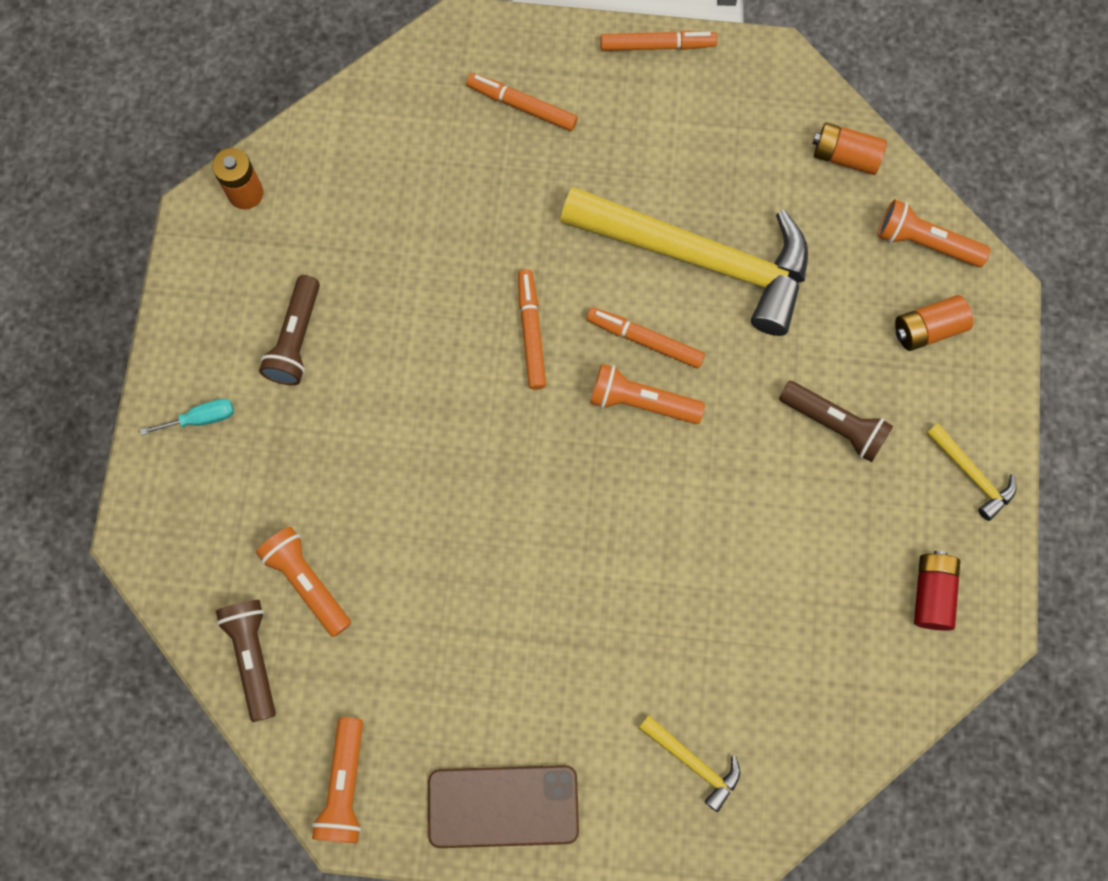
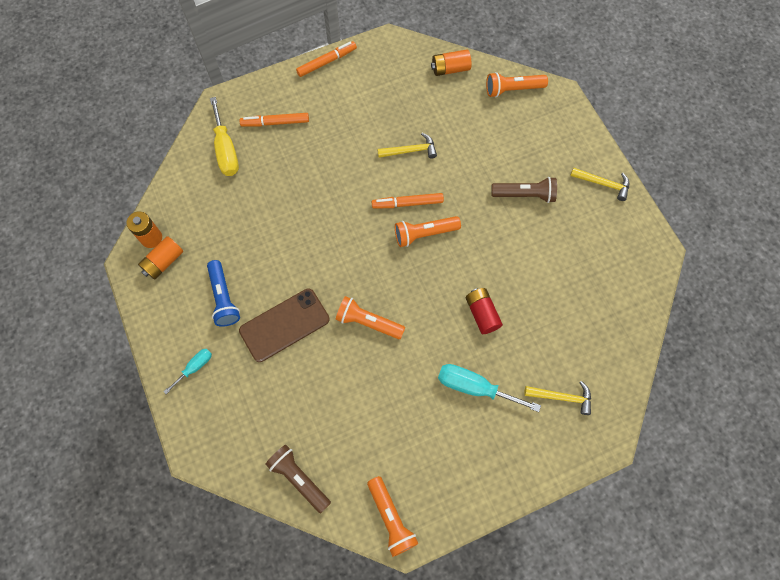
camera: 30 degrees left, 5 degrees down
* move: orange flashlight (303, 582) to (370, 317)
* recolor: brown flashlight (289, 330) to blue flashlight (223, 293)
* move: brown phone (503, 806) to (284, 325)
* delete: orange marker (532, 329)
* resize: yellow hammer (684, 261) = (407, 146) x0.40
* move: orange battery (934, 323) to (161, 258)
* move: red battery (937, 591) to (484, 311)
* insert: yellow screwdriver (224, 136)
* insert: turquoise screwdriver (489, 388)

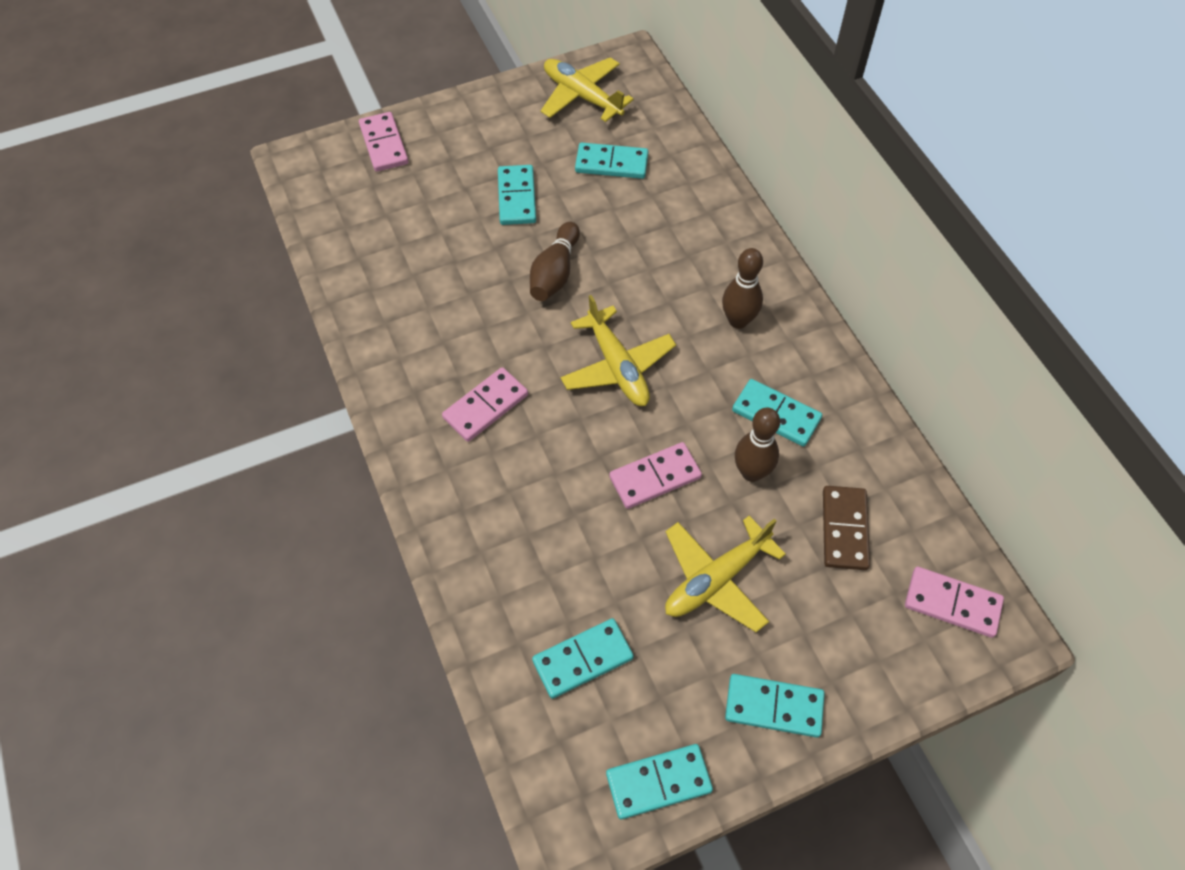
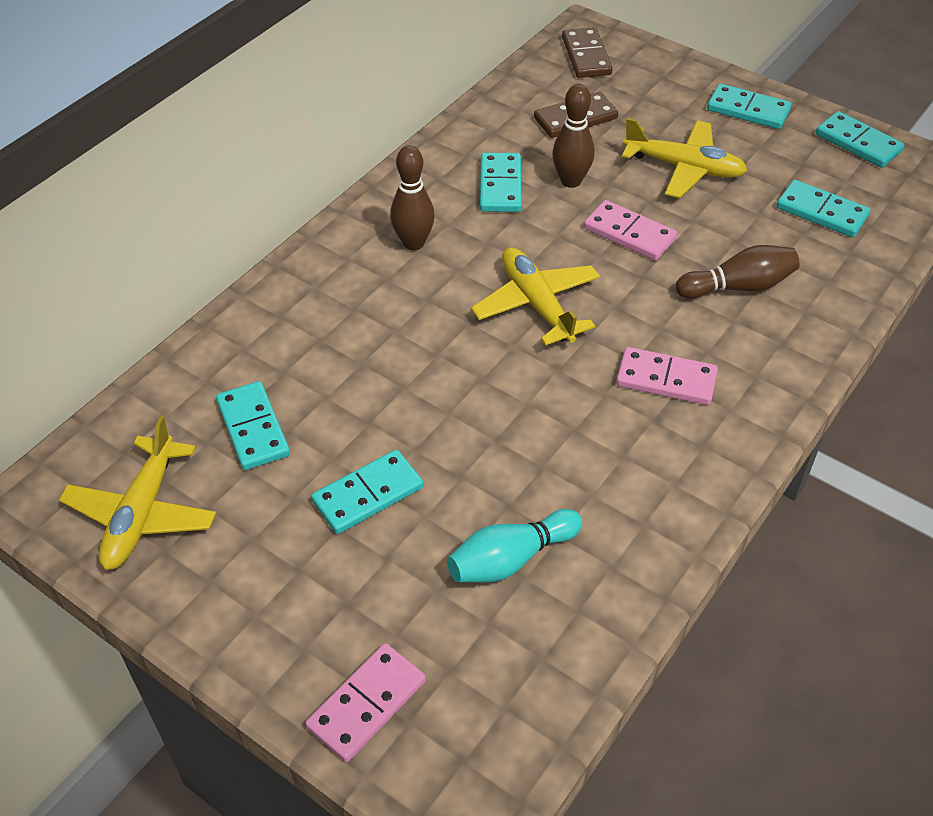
camera: 120 degrees left, 10 degrees down
* move: brown bowling pin (555, 261) to (738, 272)
* rotate: yellow plane (618, 350) = (535, 296) 60 degrees counterclockwise
* rotate: turquoise domino (775, 706) = (749, 106) 45 degrees counterclockwise
* recolor: pink domino (954, 602) to brown domino (587, 52)
* insert: turquoise bowling pin (514, 545)

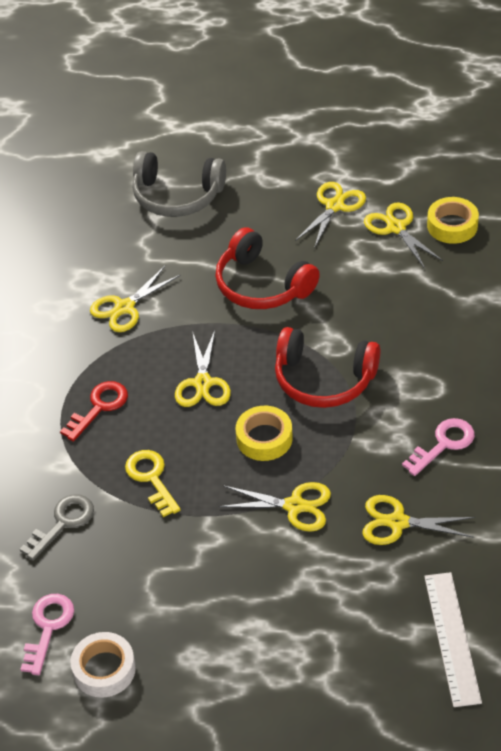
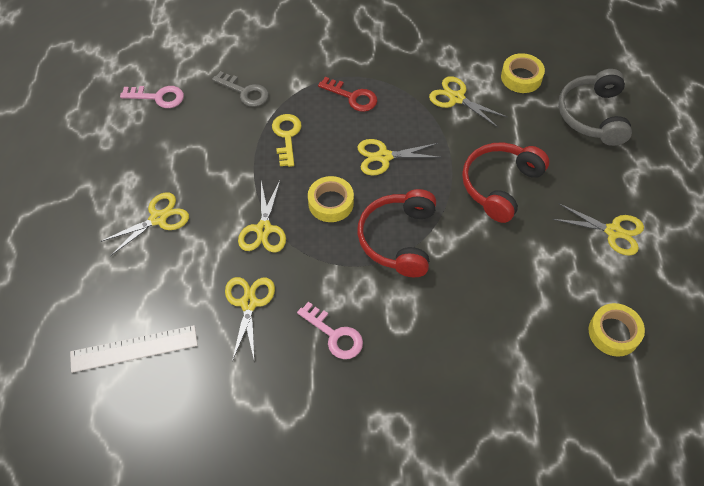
camera: 80 degrees right, 10 degrees up
* delete: white tape (103, 665)
* rotate: yellow key (153, 483) = (286, 140) 60 degrees counterclockwise
* move: yellow scissors (403, 235) to (144, 224)
* insert: yellow tape (523, 73)

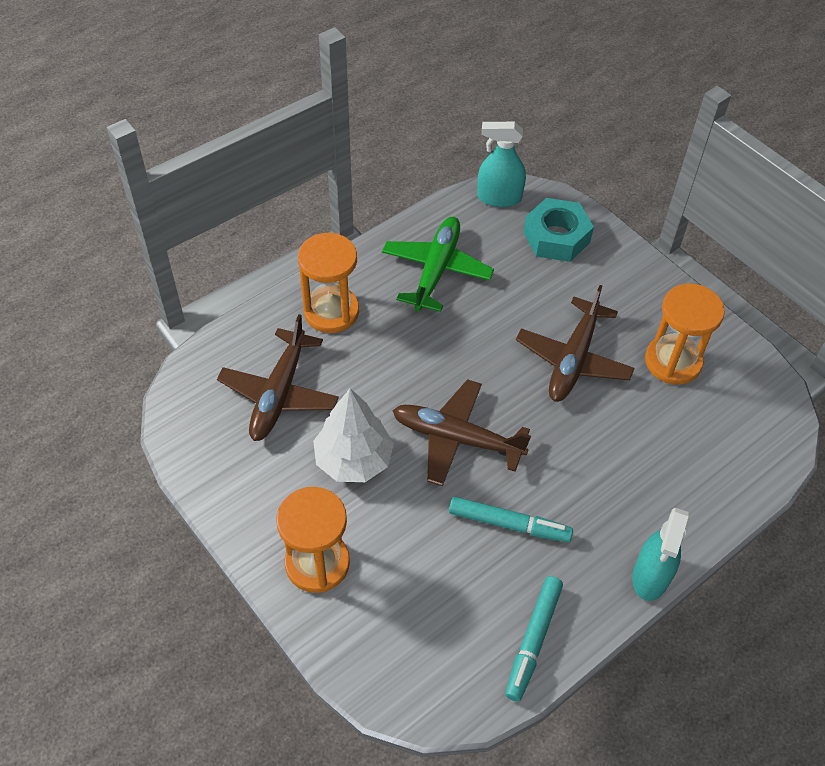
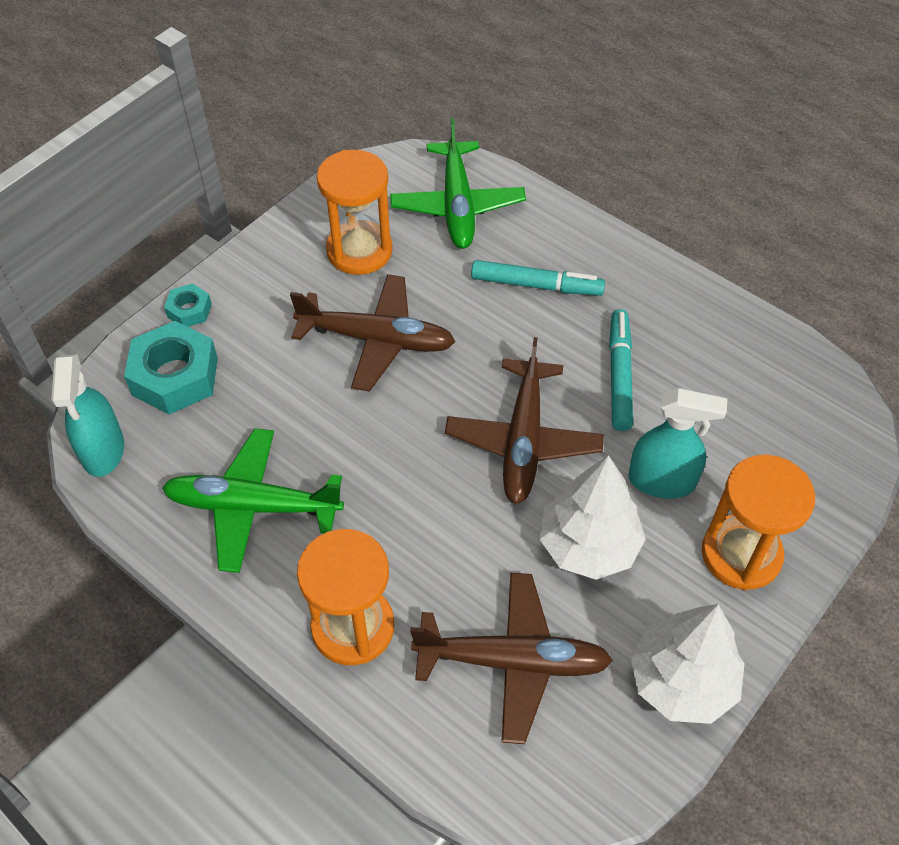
camera: 100 degrees left, 0 degrees up
* move: turquoise marker (534, 639) to (538, 278)
* move: turquoise spray bottle (660, 554) to (678, 443)
* insert: turquoise nut (188, 305)
* insert: green plane (458, 183)
* insert: white tree (687, 664)

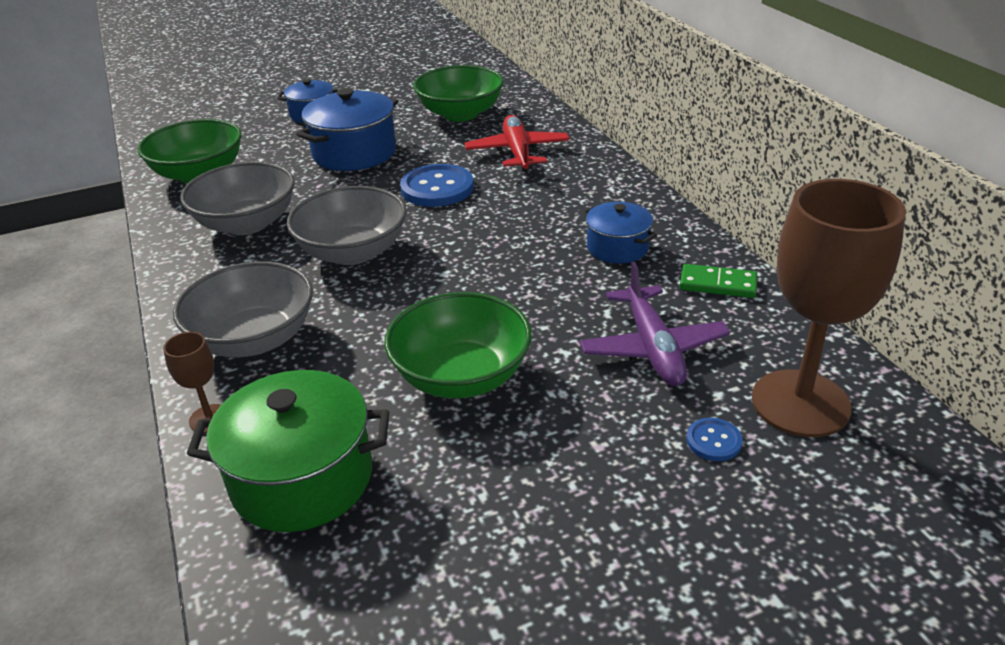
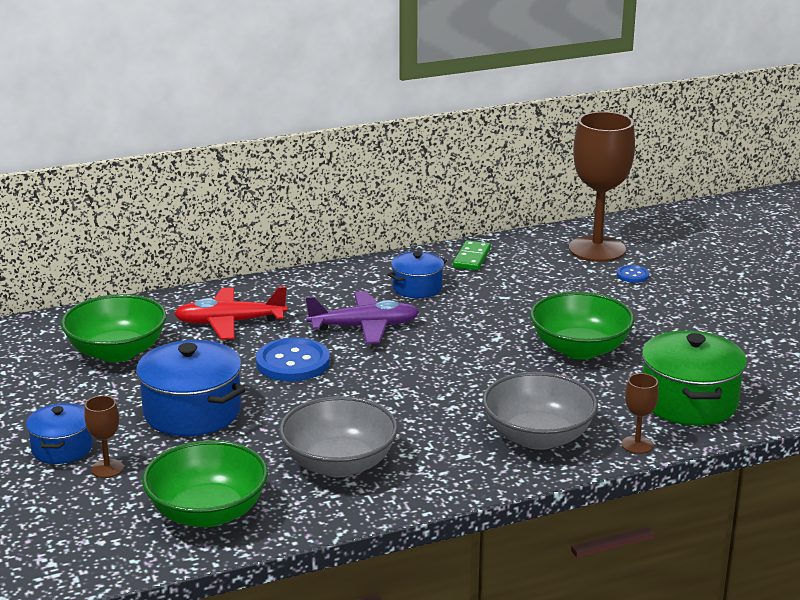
camera: 90 degrees left, 10 degrees down
* delete: grey bowl (346, 225)
* move: purple plane (655, 324) to (362, 317)
* insert: brown goblet (104, 437)

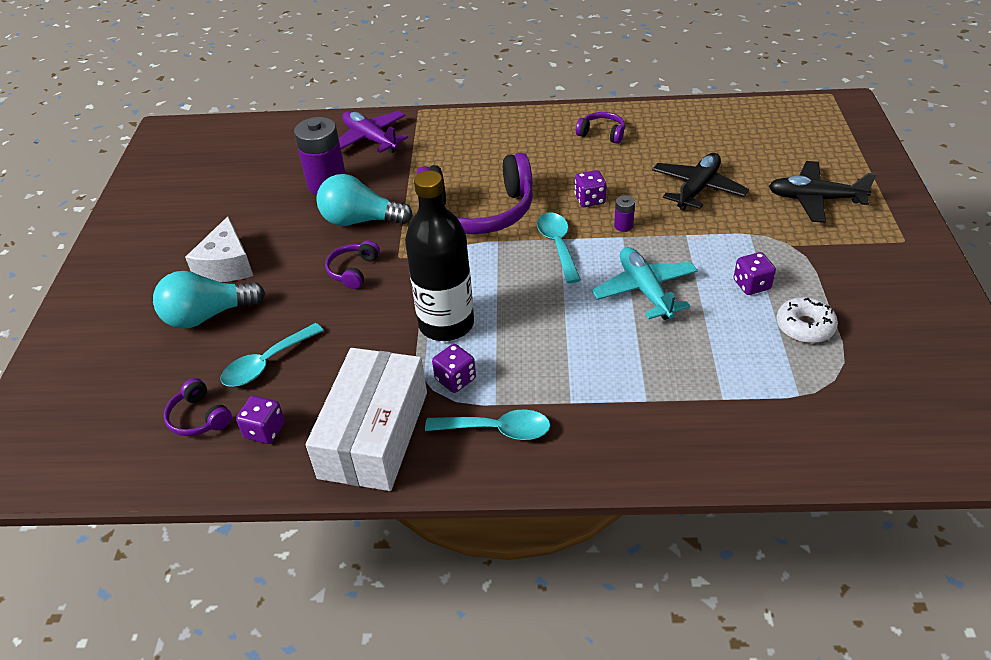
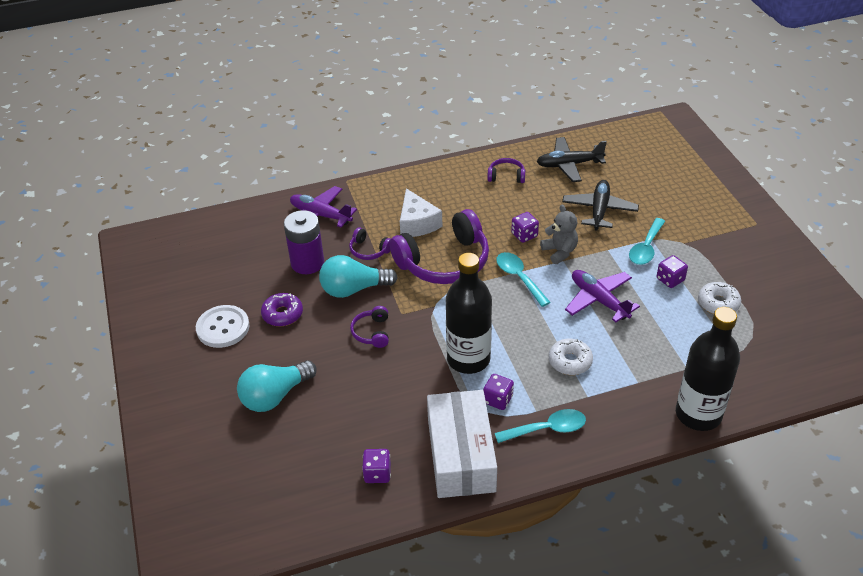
camera: 20 degrees left, 0 degrees up
* move: purple headphones (198, 407) to (370, 244)
* move: white cheese (219, 249) to (421, 212)
* move: turquoise spoon (272, 355) to (647, 241)
* recolor: turquoise plane (645, 283) to purple plane (602, 296)
* replace: purple battery (624, 213) to grey teddy bear (559, 234)
* move: black plane (822, 192) to (572, 159)
* insert: white button (223, 326)
* insert: purple donut (282, 310)
* insert: white donut (571, 357)
* insert: black bottle (708, 369)

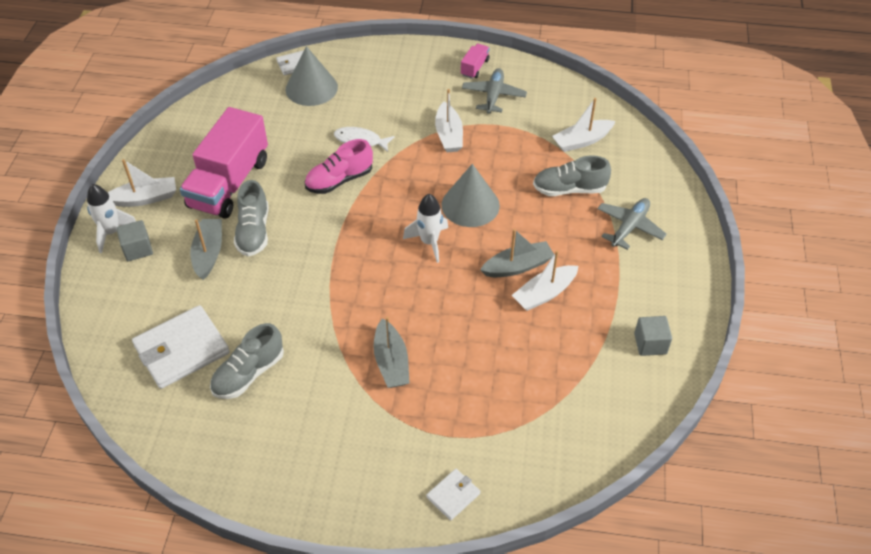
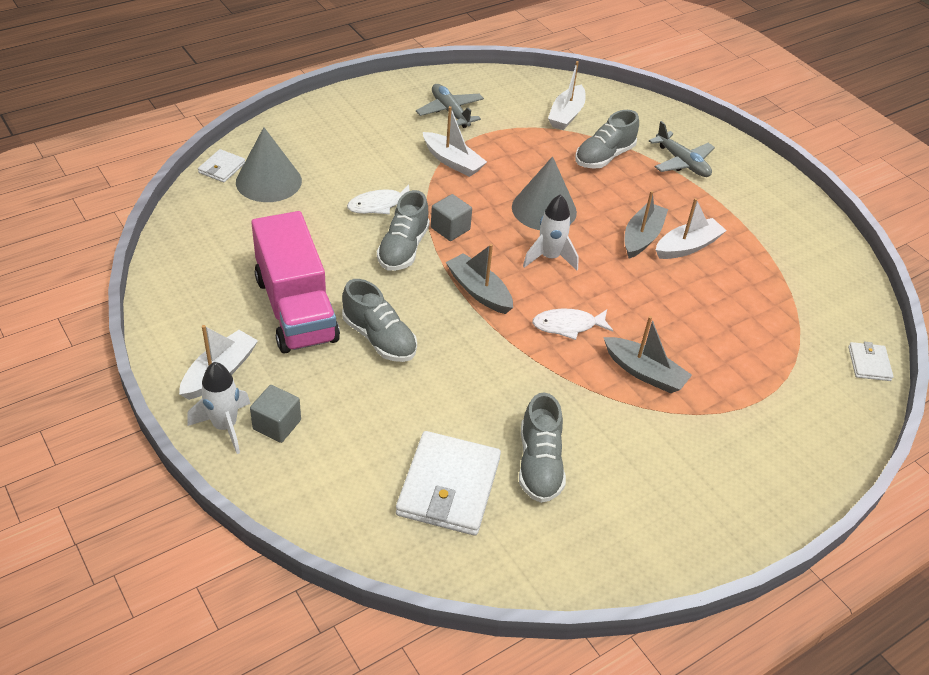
camera: 45 degrees left, 5 degrees down
* move: grey boat (206, 249) to (479, 279)
* recolor: pink shoe (339, 166) to grey shoe (403, 230)
* move: white wallet (453, 495) to (871, 361)
* delete: pink truck (475, 61)
* rotate: white boat (545, 280) = (691, 228) 135 degrees counterclockwise
* rotate: grey plane (632, 224) = (682, 149) 150 degrees clockwise
* move: grey cube (653, 336) to (451, 217)
* insert: white fish (572, 324)

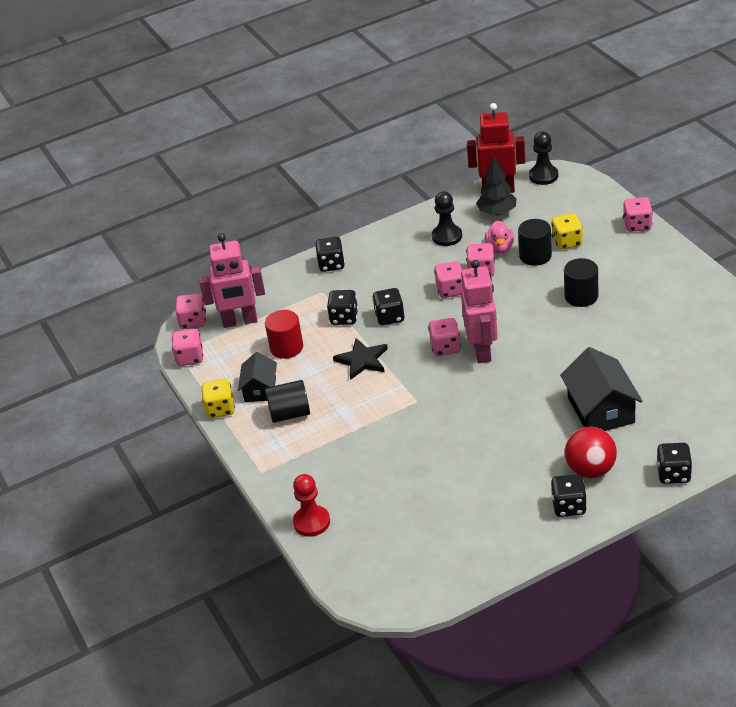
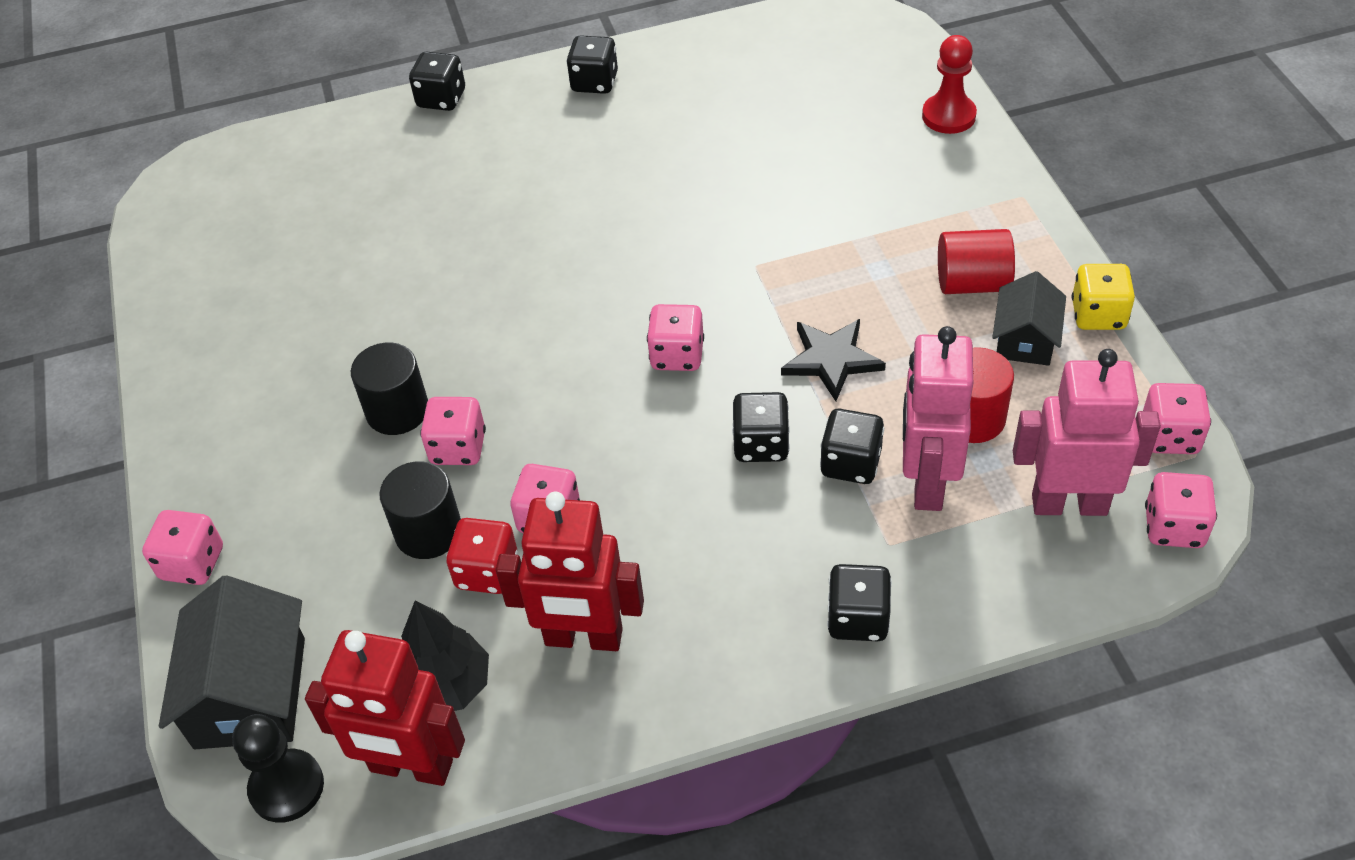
camera: 170 degrees left, 10 degrees up
* recolor: black cylinder (287, 401) to red cylinder (976, 261)
* replace: black pawn (447, 218) to red robot (570, 571)
* move: pink dice (448, 279) to (453, 431)
* move: pink robot (479, 311) to (938, 418)
* replace: pink duck (499, 237) to red dice (482, 556)
* delete: yellow dice (567, 231)
* move: black house (601, 389) to (232, 662)
* delete: red ball (591, 452)

